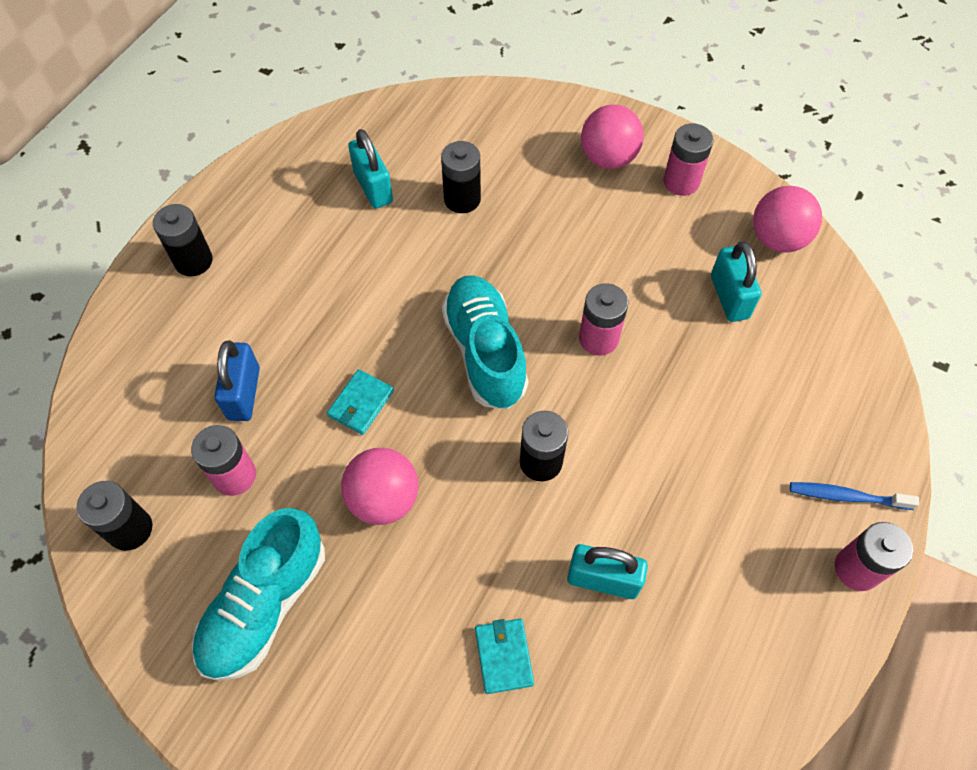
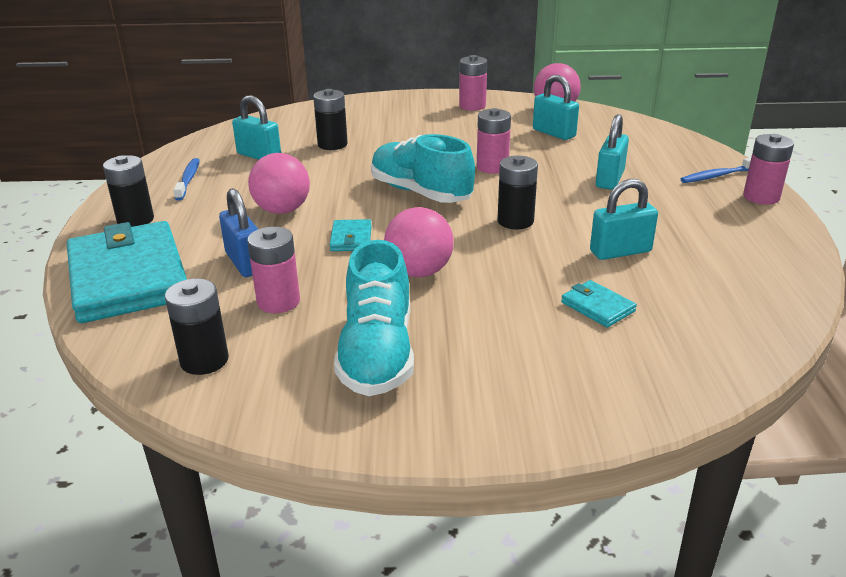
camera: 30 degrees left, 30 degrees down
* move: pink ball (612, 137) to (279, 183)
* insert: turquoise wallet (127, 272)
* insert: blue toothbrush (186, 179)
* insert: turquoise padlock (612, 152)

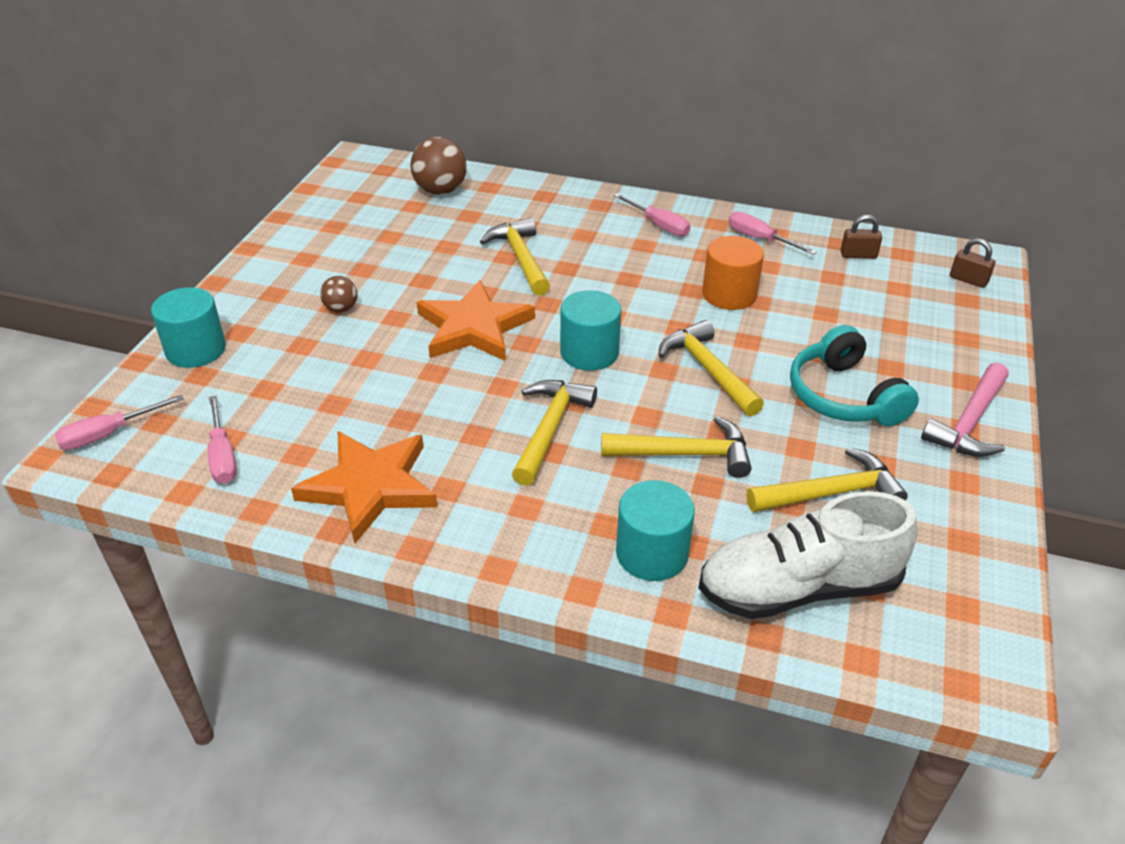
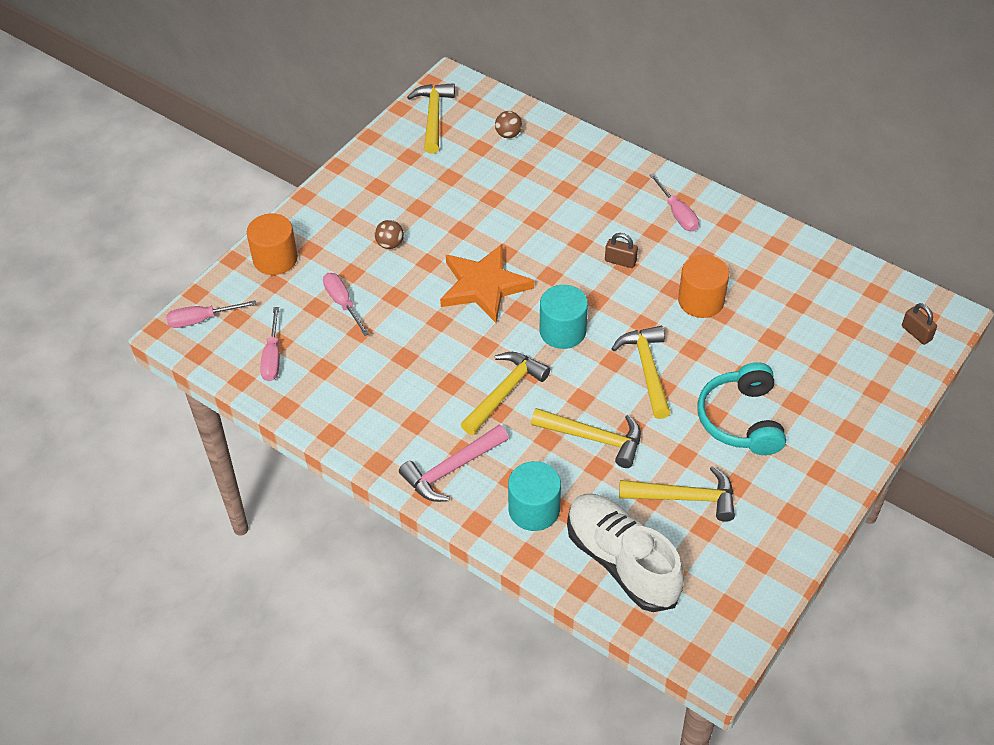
camera: 20 degrees right, 10 degrees up
* recolor: turquoise cylinder (188, 327) to orange cylinder (272, 244)
* delete: orange star (364, 487)
* resize: brown ball (438, 166) = (508, 125) x0.56
* move: yellow hammer (515, 257) to (431, 118)
* rotate: white shoe (808, 555) = (625, 553) 45 degrees clockwise
* move: pink screwdriver (773, 233) to (346, 304)
* move: brown padlock (861, 237) to (621, 250)
* move: pink hammer (965, 410) to (453, 463)

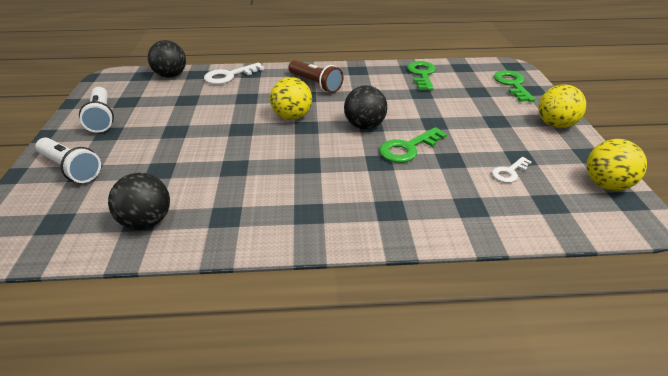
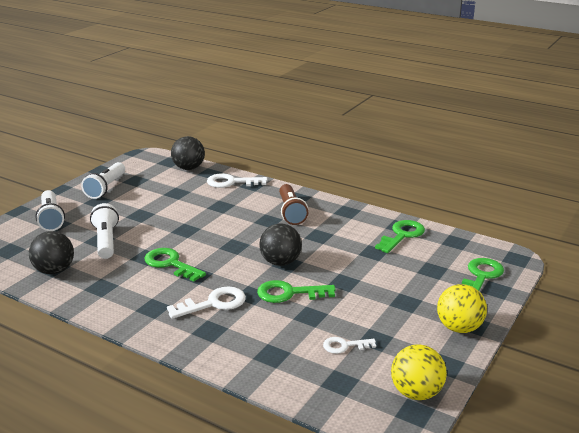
camera: 35 degrees right, 10 degrees down
* delete: yellow ball (291, 98)
* insert: white flashlight (104, 231)
* insert: green key (175, 265)
* insert: white key (206, 302)

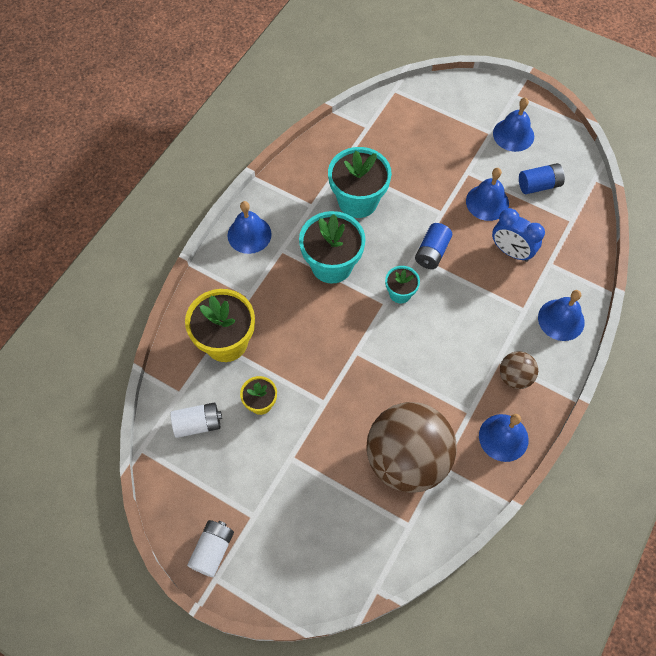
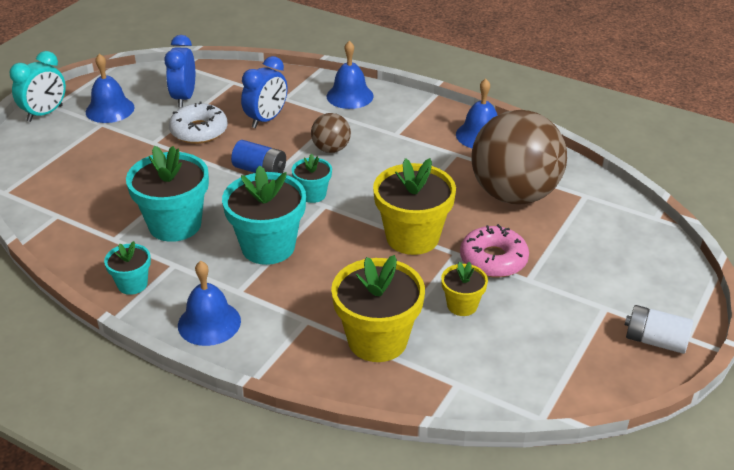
camera: 90 degrees left, 25 degrees down
* delete: white battery (196, 420)
* replace: blue bell (487, 194) to white donut (198, 123)
* move: brown ball (519, 370) to (331, 133)
* replace: blue battery (542, 178) to blue clock (179, 71)
* insert: turquoise clock (37, 86)
* insert: turquoise flower pot (127, 268)
* insert: yellow flower pot (414, 206)
* insert: pink donut (494, 251)

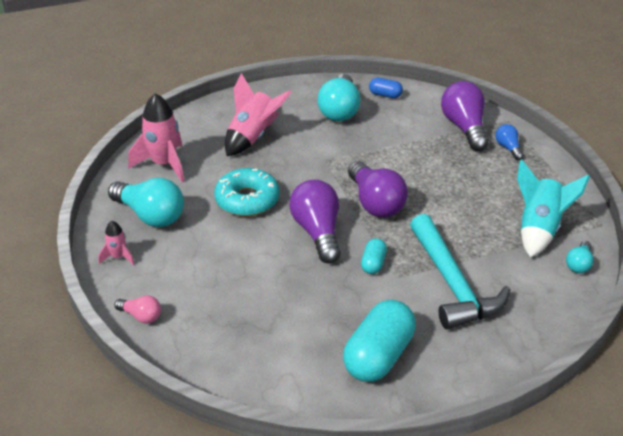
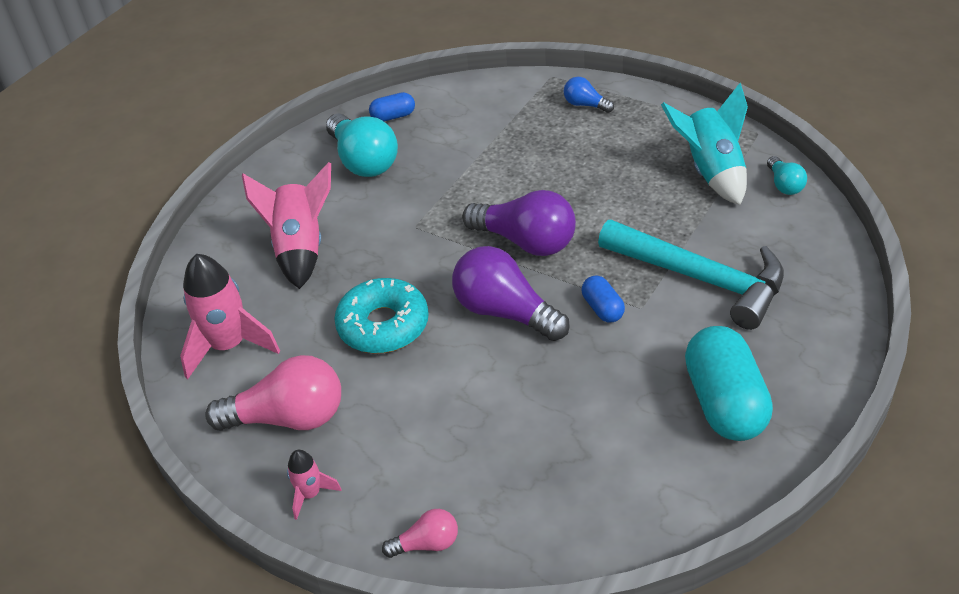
camera: 35 degrees left, 5 degrees up
* recolor: turquoise light bulb (146, 202) to pink light bulb (273, 393)
* recolor: turquoise capsule (374, 256) to blue capsule (603, 299)
* delete: purple light bulb (464, 116)

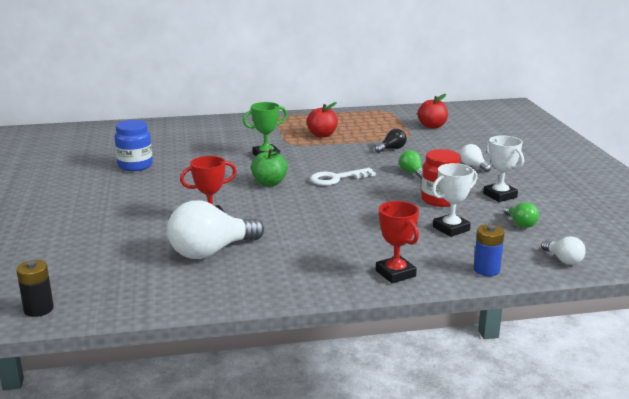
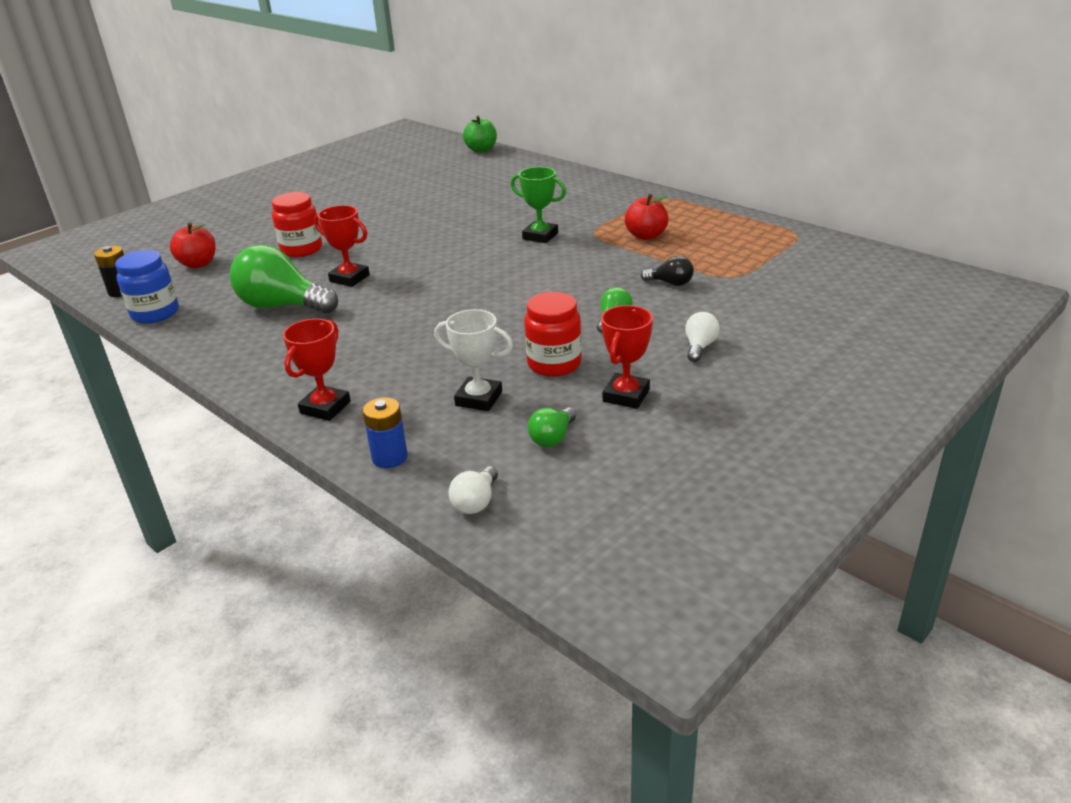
camera: 55 degrees right, 10 degrees up
* move: blue jar (134, 145) to (147, 287)
* recolor: white light bulb (215, 229) to green light bulb (284, 279)
* move: green apple (269, 167) to (480, 134)
* delete: white key (343, 177)
* move: red apple (433, 111) to (193, 245)
* recolor: white trophy (503, 169) to red trophy (627, 357)
* insert: red jar (297, 224)

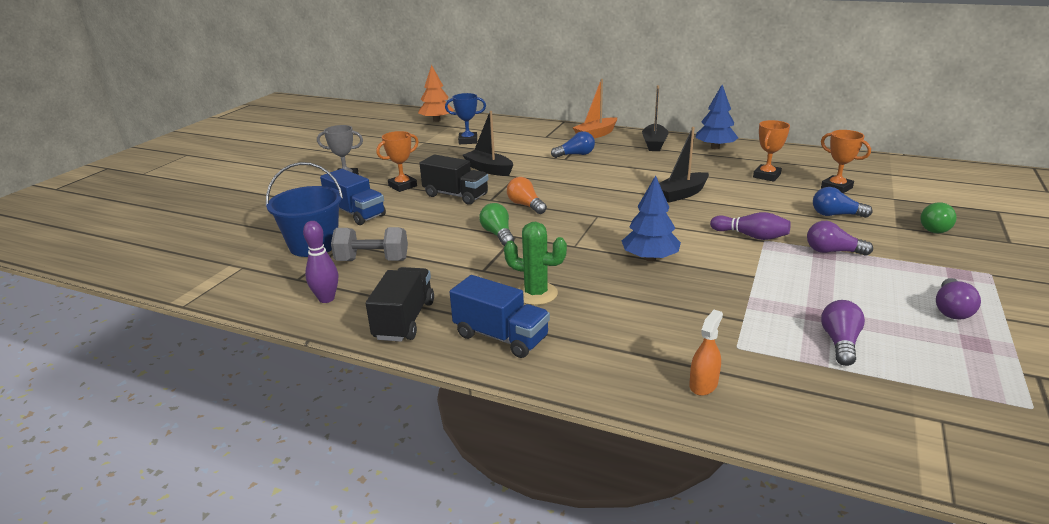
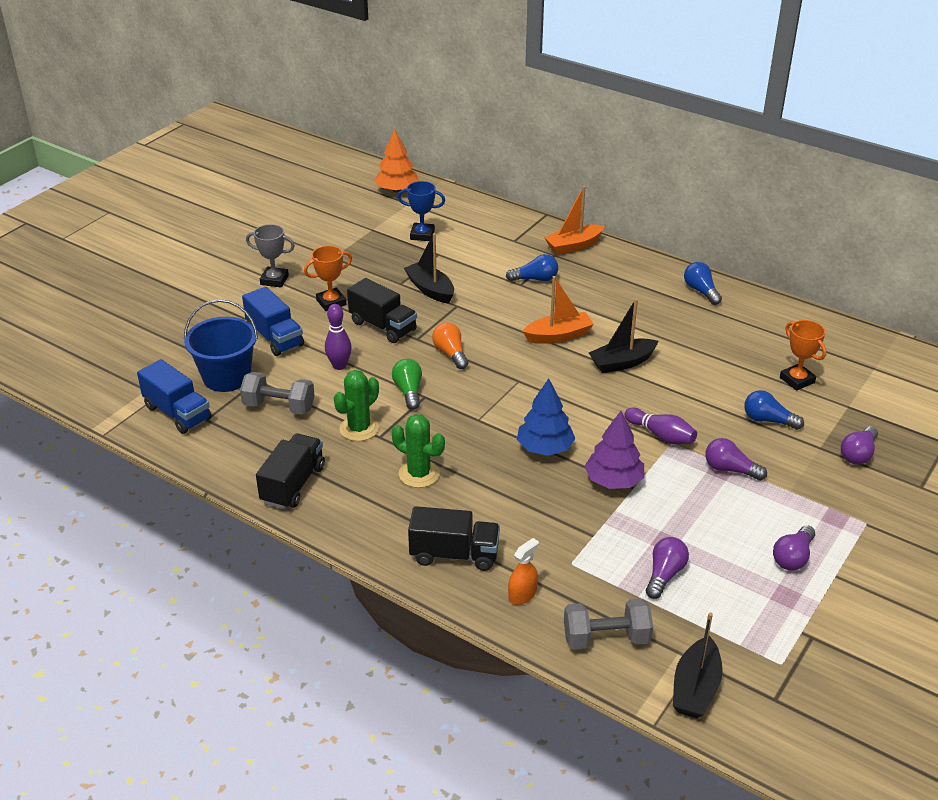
camera: 10 degrees right, 10 degrees up
* move: purple bowling pin (320, 262) to (338, 337)
* move: blue truck (500, 316) to (174, 396)
* move: black boat (655, 118) to (698, 665)
* replace: blue tree (716, 117) to blue light bulb (703, 283)
* delete: orange trophy (771, 151)
* recolor: green light bulb (938, 217) to purple light bulb (859, 445)
* insert: green cactus (356, 405)
* insert: black truck (454, 538)
* insert: orange boat (558, 310)
* insert: grey dumbbell (608, 624)
* insert: purple tree (614, 450)

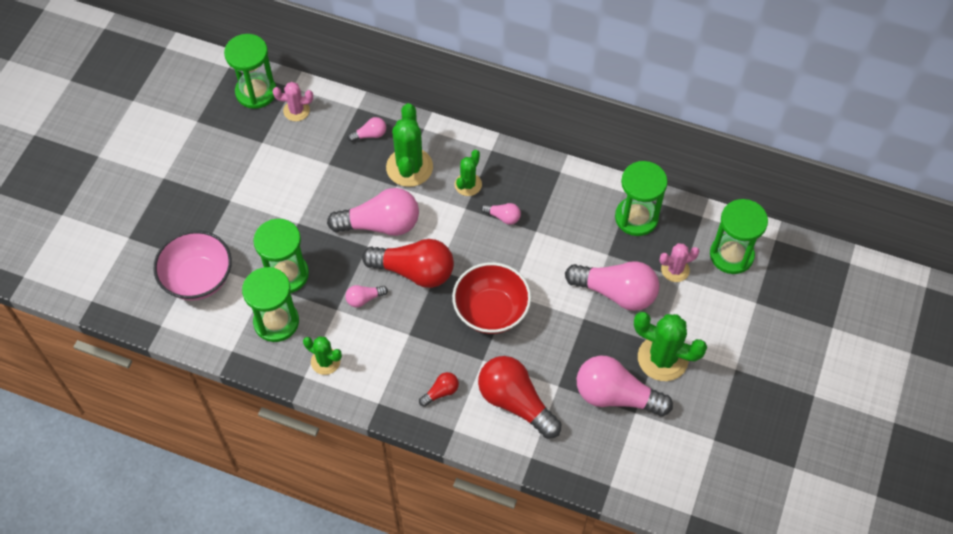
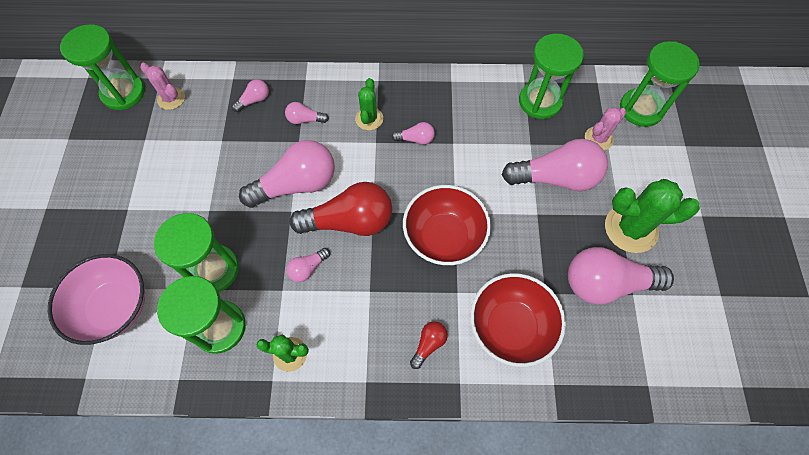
camera: 20 degrees left, 5 degrees up
* rotate: pink cactus (293, 101) = (162, 86) 60 degrees clockwise
* replace: green cactus (409, 145) to pink light bulb (307, 113)
* replace: red light bulb (519, 397) to red bowl (518, 320)

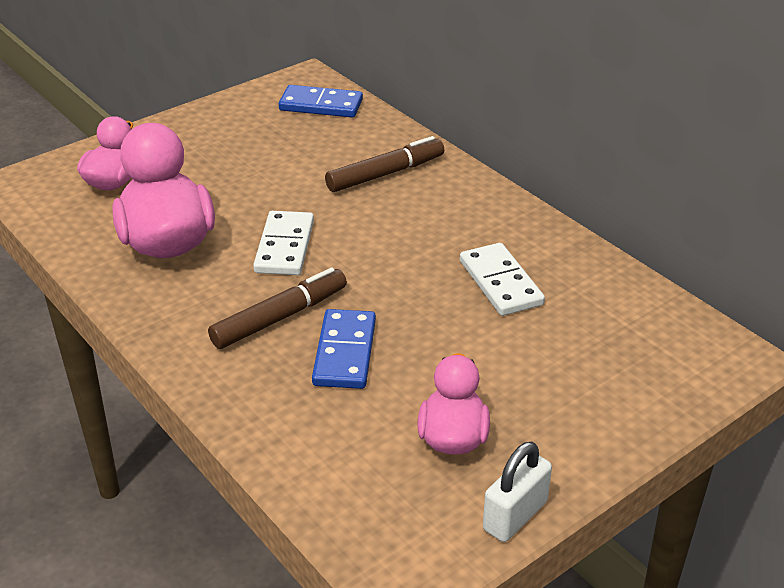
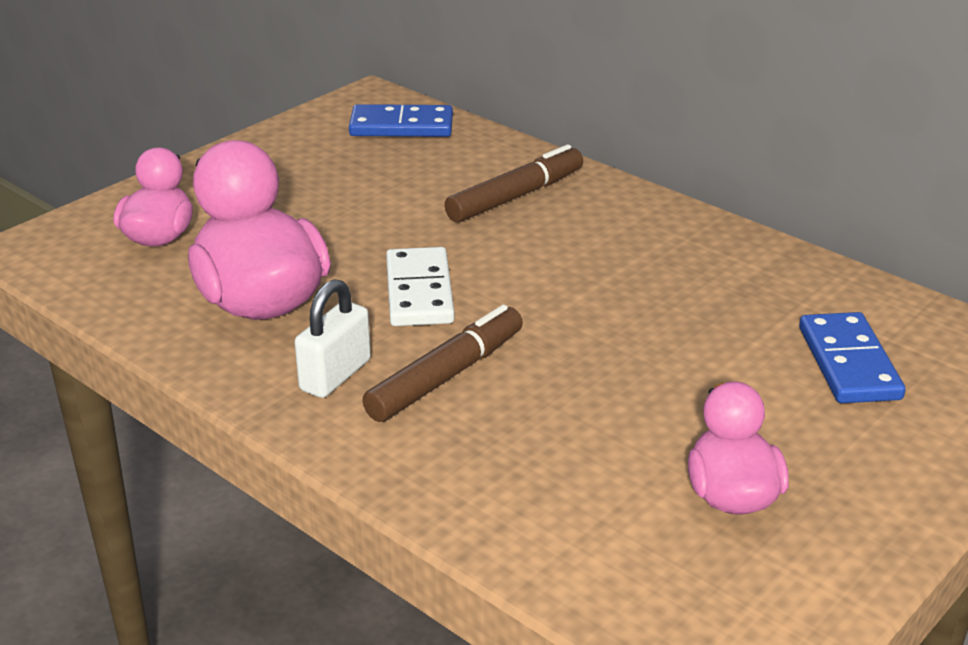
camera: 10 degrees left, 5 degrees down
* move: blue domino (344, 349) to (852, 357)
* delete: white domino (502, 279)
* move: white padlock (517, 492) to (333, 338)

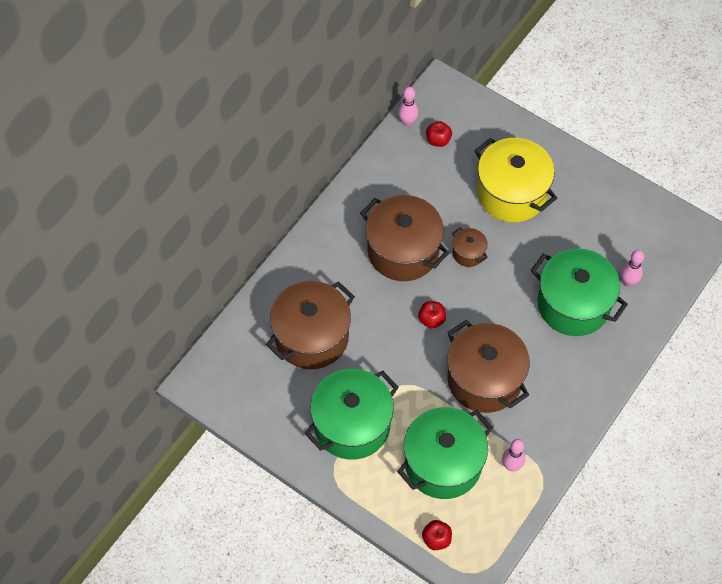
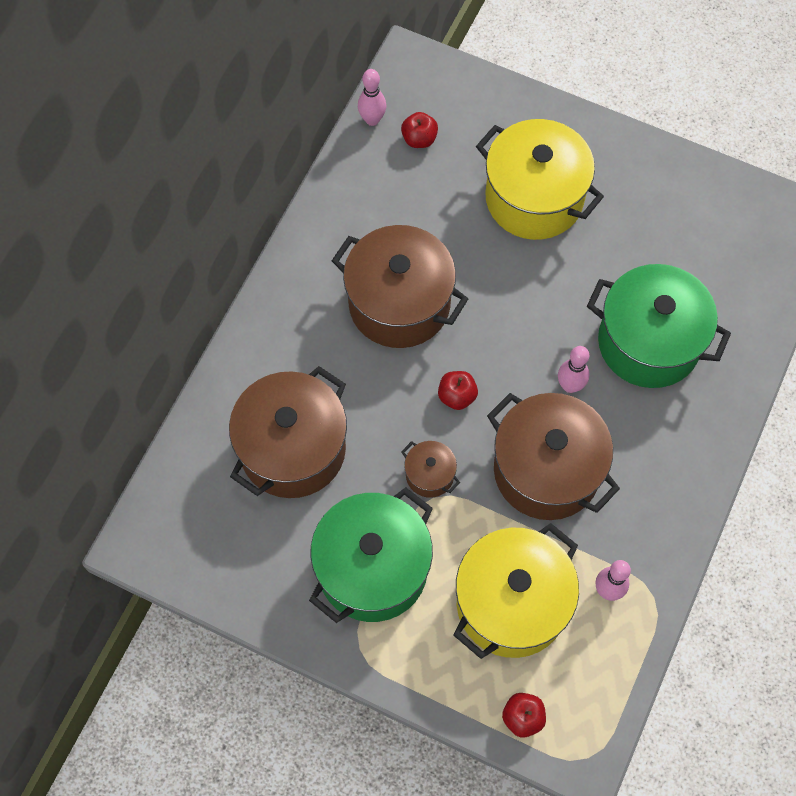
camera: 10 degrees left, 5 degrees up
* recolor: green pot (445, 453) to yellow pot (516, 591)
* move: brown pot (470, 247) to (430, 469)
* move: pink bowling pin (632, 268) to (573, 369)

